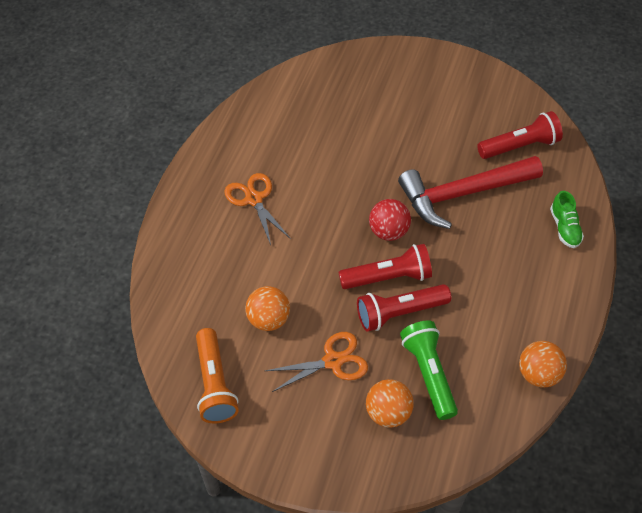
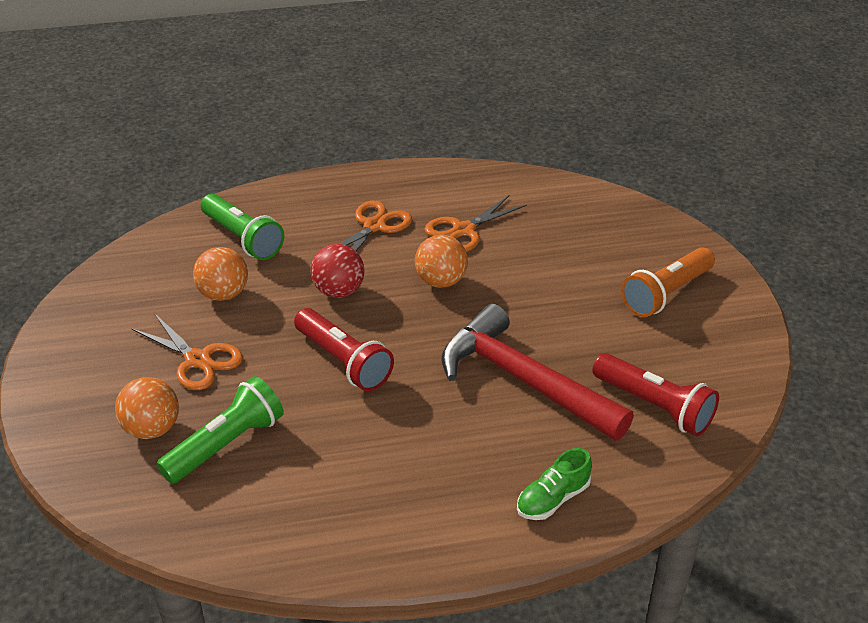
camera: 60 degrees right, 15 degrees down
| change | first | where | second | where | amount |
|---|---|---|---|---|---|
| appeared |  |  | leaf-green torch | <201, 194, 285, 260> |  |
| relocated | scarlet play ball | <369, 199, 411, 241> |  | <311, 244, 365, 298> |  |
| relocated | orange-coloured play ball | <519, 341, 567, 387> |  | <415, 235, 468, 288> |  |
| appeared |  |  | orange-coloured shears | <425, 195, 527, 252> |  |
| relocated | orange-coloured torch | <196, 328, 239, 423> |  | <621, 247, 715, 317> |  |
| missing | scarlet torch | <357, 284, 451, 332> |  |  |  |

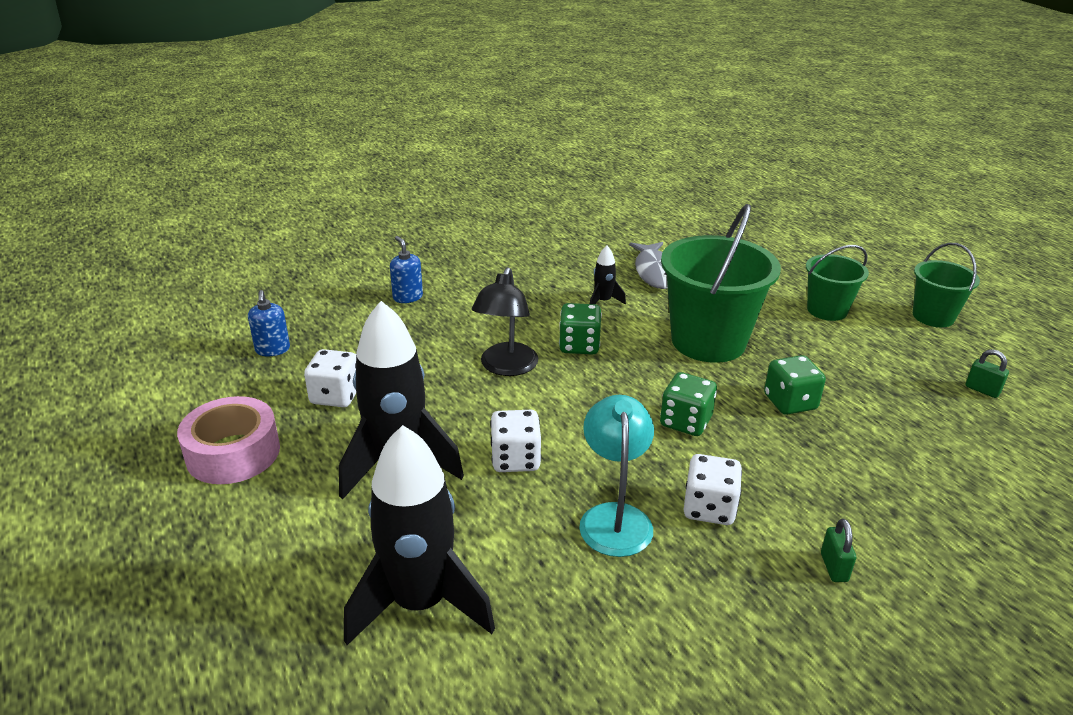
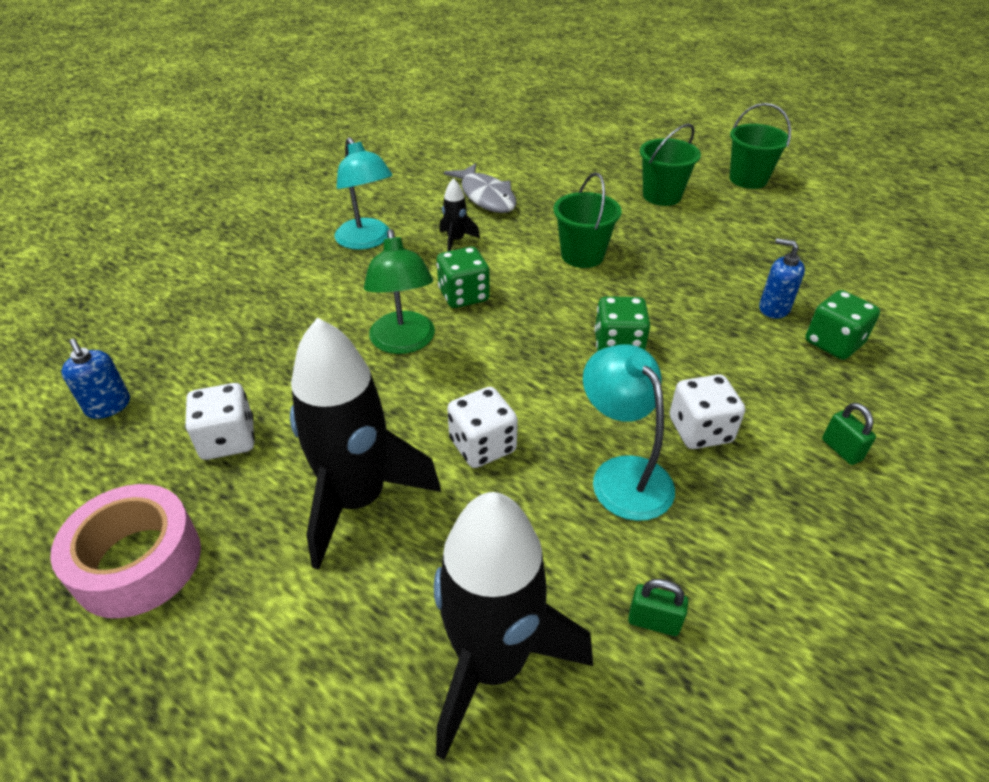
camera: 25 degrees left, 10 degrees up
| change | first | where | second | where | amount |
|---|---|---|---|---|---|
| appeared |  |  | teal reading lamp | <335, 137, 393, 250> |  |
| colour | ebony reading lamp | <472, 267, 538, 376> | leaf-green reading lamp | <364, 229, 435, 354> |  |
| size | leaf-green sand bucket | <661, 204, 781, 363> |  | <553, 172, 622, 268> | x0.56 |
| relocated | leaf-green small lock | <965, 349, 1009, 398> |  | <628, 579, 688, 636> |  |
| relocated | cobalt soap pump | <390, 236, 423, 303> |  | <759, 238, 805, 319> |  |
| relocated | leaf-green game die | <764, 355, 826, 415> |  | <805, 290, 880, 360> |  |

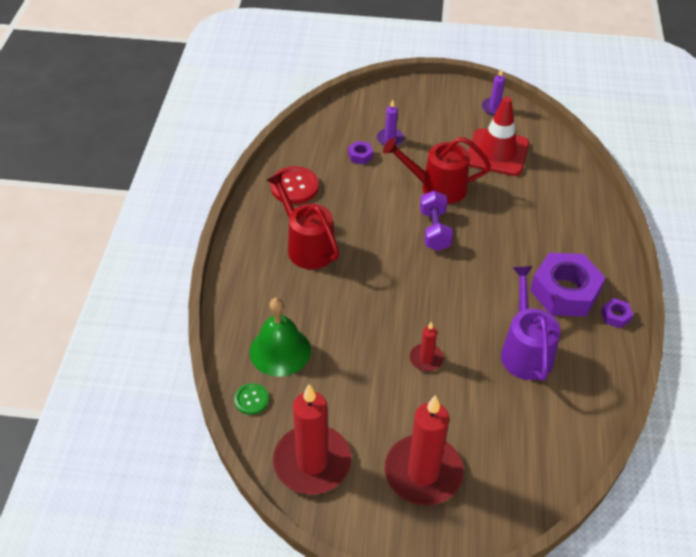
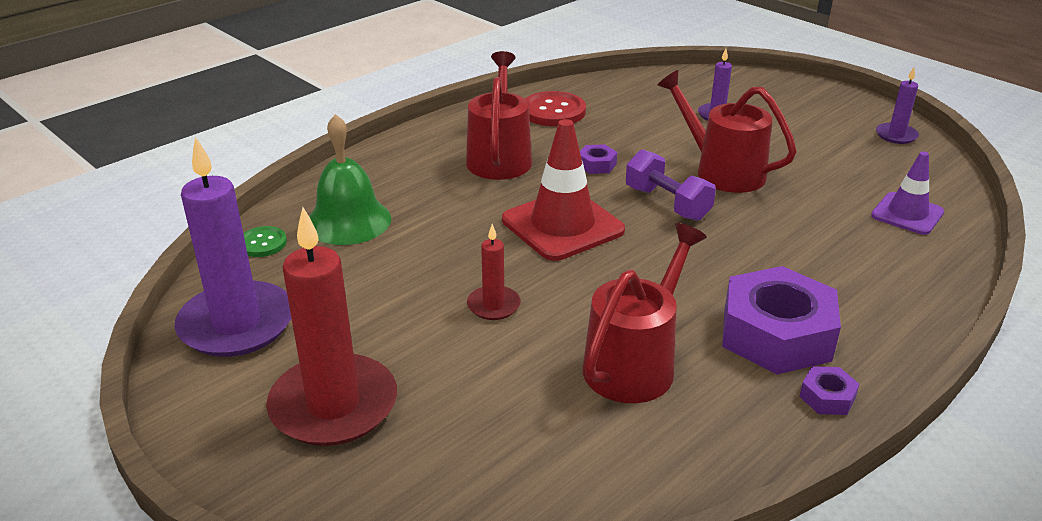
camera: 40 degrees right, 15 degrees down
| change | first | where | second | where | amount |
|---|---|---|---|---|---|
| colour | scarlet wax candle | <273, 384, 352, 494> | royal purple wax candle | <174, 136, 292, 357> |  |
| relocated | scarlet safety cone | <468, 97, 529, 176> |  | <502, 119, 625, 261> |  |
| relocated | royal purple hex nut | <348, 141, 373, 165> |  | <580, 144, 617, 174> |  |
| colour | royal purple watering pot | <501, 266, 561, 381> | scarlet watering pot | <583, 223, 707, 403> |  |
| spun | royal purple hand weight | <420, 190, 453, 251> |  | <626, 149, 716, 221> | 75 degrees counterclockwise |
| appeared |  |  | royal purple safety cone | <871, 151, 944, 235> |  |

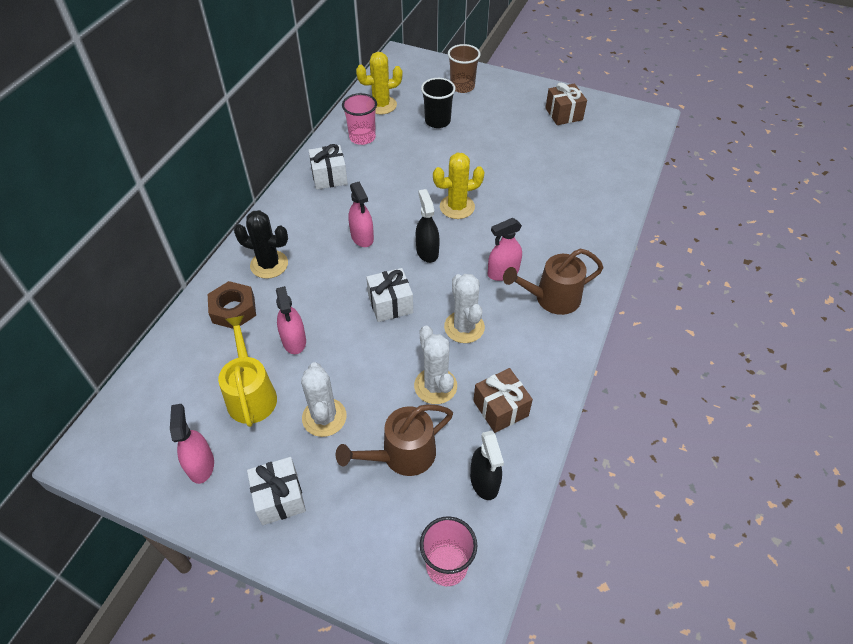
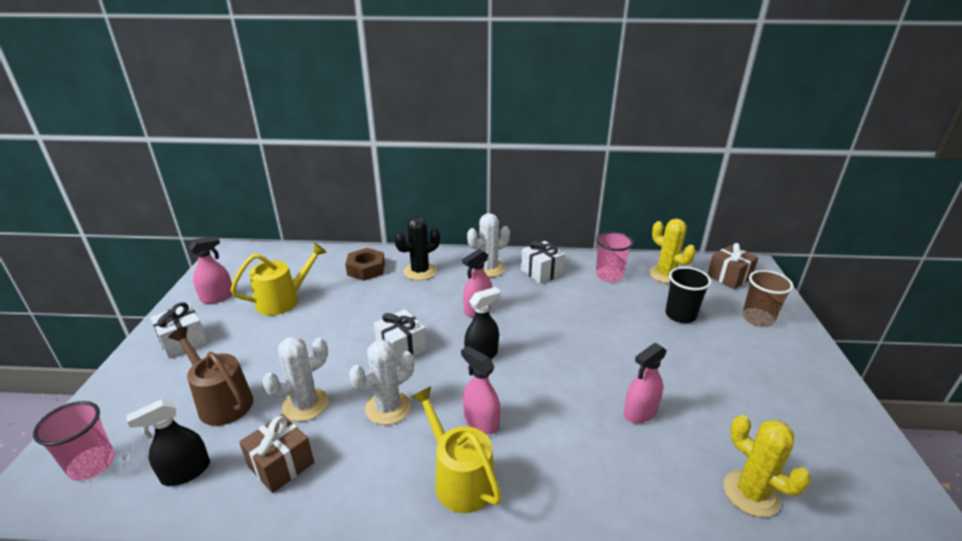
camera: 70 degrees right, 20 degrees down
| change | first | where | second | where | amount |
|---|---|---|---|---|---|
| spun | ebony cactus | <234, 210, 288, 279> |  | <394, 216, 440, 280> | 60 degrees clockwise |
| colour | russet watering pot | <503, 248, 604, 315> | yellow watering pot | <411, 386, 502, 513> |  |
| relocated | pure white cactus | <301, 362, 347, 437> |  | <467, 213, 510, 277> |  |
| relocated | pink spray cleaner | <276, 286, 306, 354> |  | <624, 343, 667, 423> |  |
| relocated | russet wrapped gift | <545, 83, 587, 125> |  | <707, 243, 758, 289> |  |
| relocated | yellow cactus | <433, 153, 485, 219> |  | <723, 415, 811, 517> |  |

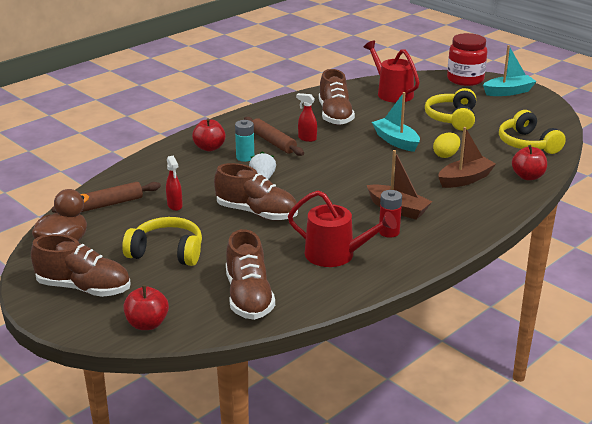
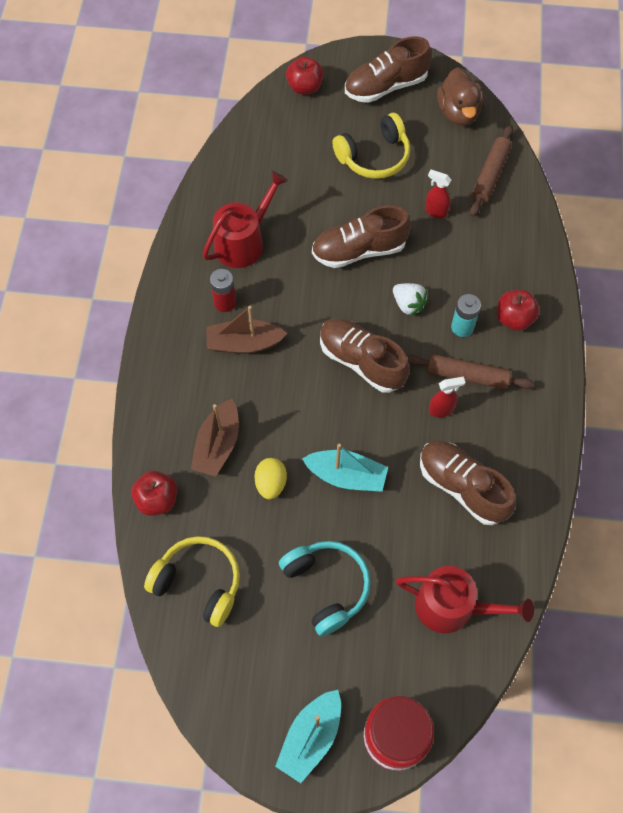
camera: 140 degrees right, 35 degrees up
| change | first | where | second | where | amount |
|---|---|---|---|---|---|
| spun | scarlet watering pot | <288, 190, 397, 267> |  | <202, 171, 288, 268> | 150 degrees clockwise |
| colour | yellow headset | <425, 88, 476, 131> | teal headset | <279, 541, 371, 636> |  |
| relocated | russet lace-up shoe | <226, 229, 275, 320> |  | <320, 318, 409, 393> |  |

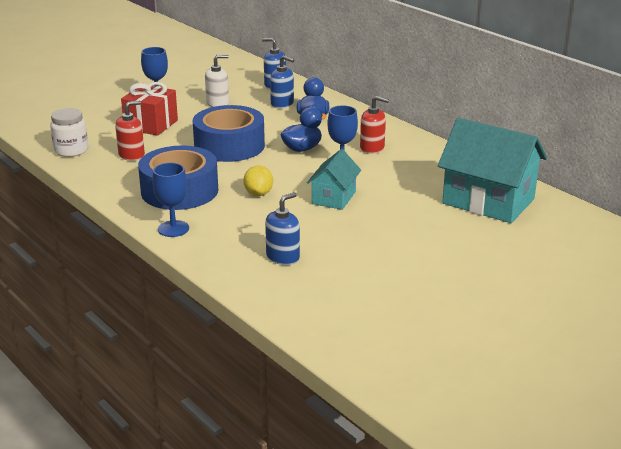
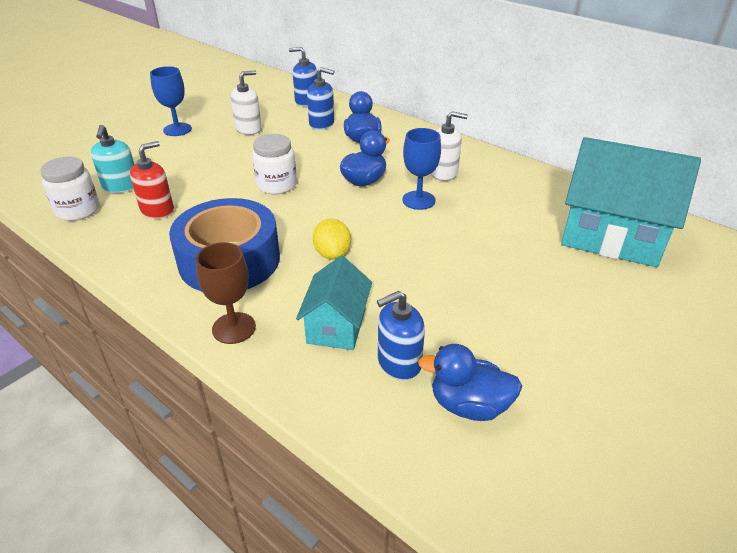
camera: 10 degrees left, 10 degrees up
| change | first | where | second | where | amount |
|---|---|---|---|---|---|
| appeared |  |  | teal soap pump | <91, 125, 135, 193> |  |
| colour | cobalt chalice | <152, 163, 189, 237> | russet chalice | <196, 242, 256, 344> |  |
| exchanged | cobalt sticky tape | <193, 105, 265, 162> | pure white jar | <252, 134, 297, 194> |  |
| relocated | teal house | <307, 149, 361, 210> |  | <296, 256, 372, 350> |  |
| spun | cobalt soap pump | <265, 192, 300, 265> |  | <377, 291, 425, 380> | 150 degrees counterclockwise |
| appeared |  |  | cobalt duck | <418, 344, 522, 421> |  |
| colour | scarlet soap pump | <360, 96, 389, 154> | pure white soap pump | <431, 111, 468, 181> |  |
| missing | scarlet wrapped gift | <121, 82, 178, 136> |  |  |  |

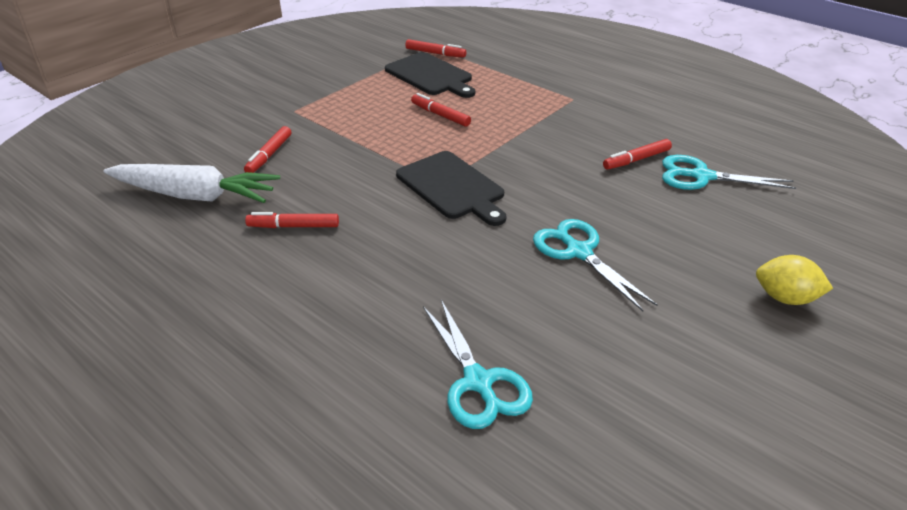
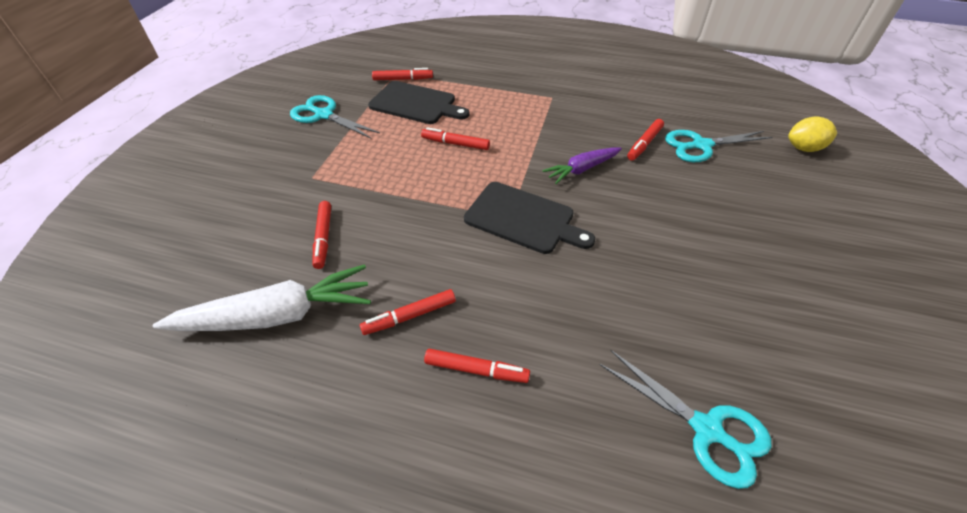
camera: 25 degrees left, 10 degrees up
| change | first | where | second | where | amount |
|---|---|---|---|---|---|
| relocated | teal shears | <533, 219, 657, 311> |  | <290, 95, 380, 138> |  |
| appeared |  |  | scarlet felt pen | <424, 349, 530, 383> |  |
| appeared |  |  | royal purple toy carrot | <543, 147, 622, 184> |  |
| relocated | yellow toy lemon | <756, 255, 833, 305> |  | <788, 116, 837, 152> |  |

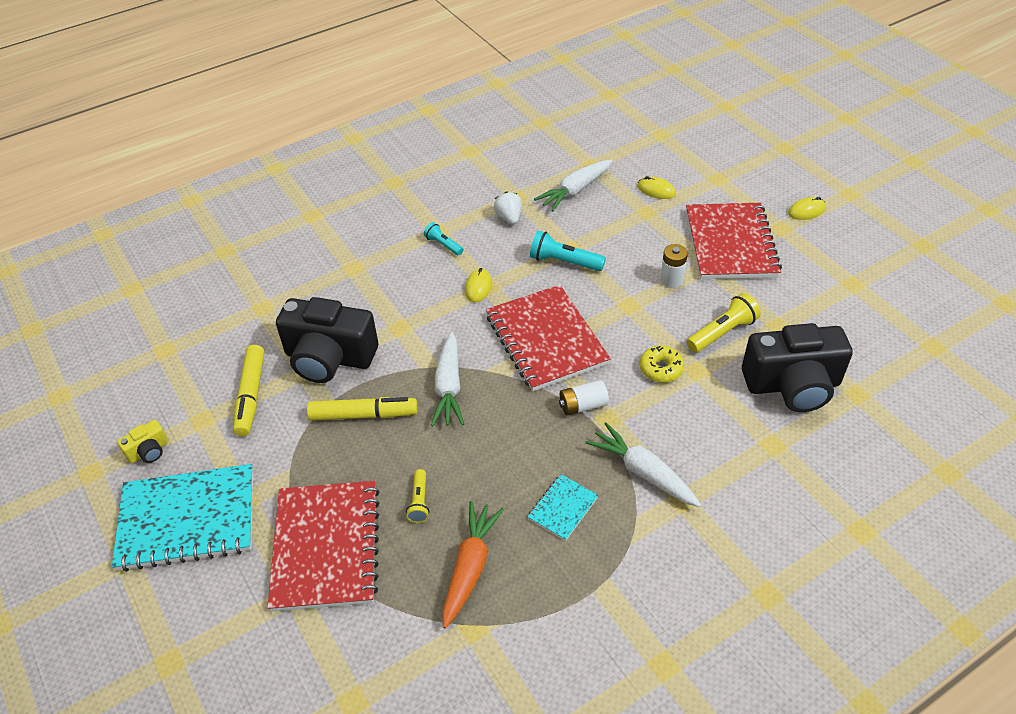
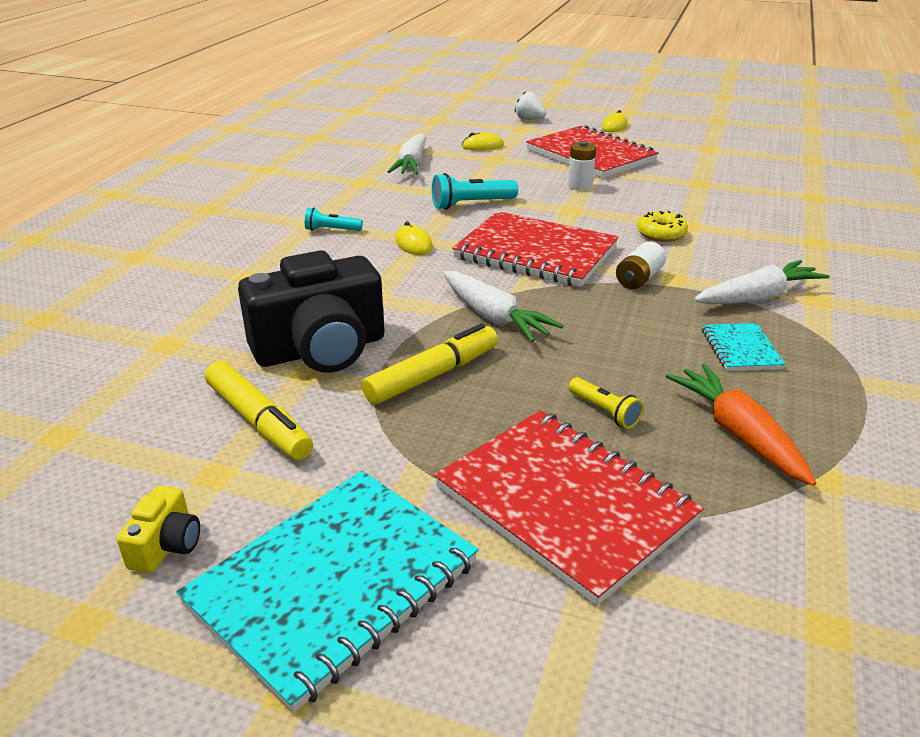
camera: 40 degrees left, 15 degrees down
| change | first | where | second | where | amount |
|---|---|---|---|---|---|
| relocated | pure white berry | <494, 191, 522, 224> |  | <515, 91, 546, 120> |  |
| spun | pure white toy carrot | <585, 422, 701, 507> |  | <694, 260, 830, 304> | 150 degrees clockwise |
| missing | yellow torch | <686, 293, 761, 353> |  |  |  |
| missing | ebony photo camera | <742, 323, 853, 412> |  |  |  |

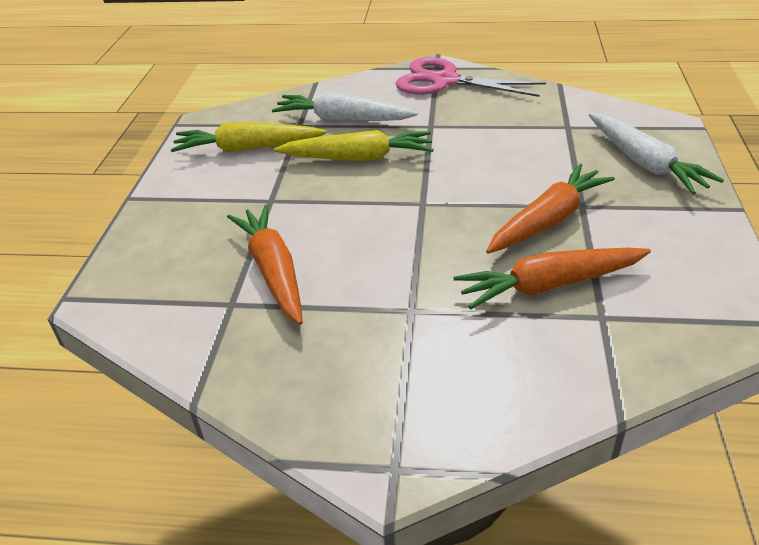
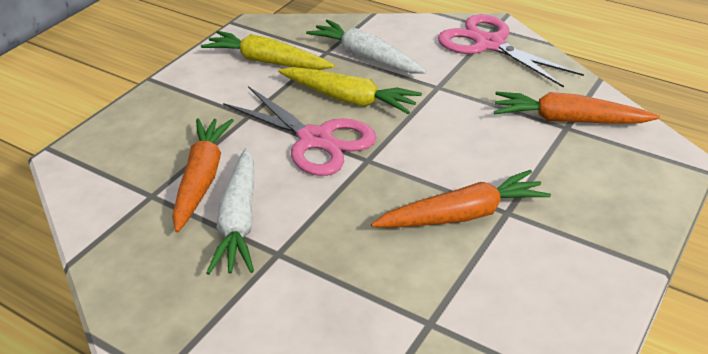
camera: 25 degrees right, 0 degrees up
| change | first | where | second | where | amount |
|---|---|---|---|---|---|
| relocated | pure white toy carrot | <589, 113, 724, 194> |  | <206, 148, 254, 275> |  |
| appeared |  |  | pink shears | <223, 86, 377, 176> |  |
| relocated | orange-coloured toy carrot | <453, 248, 651, 309> |  | <494, 92, 660, 124> |  |

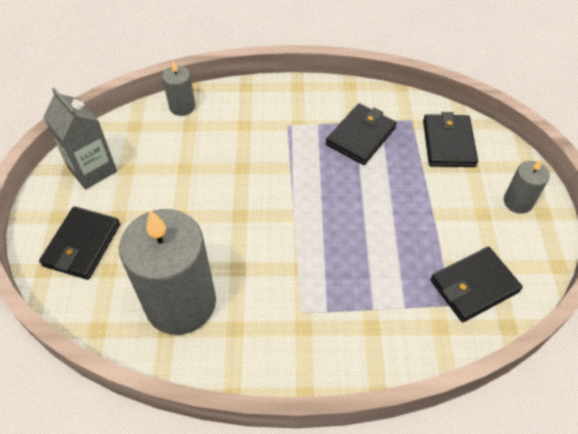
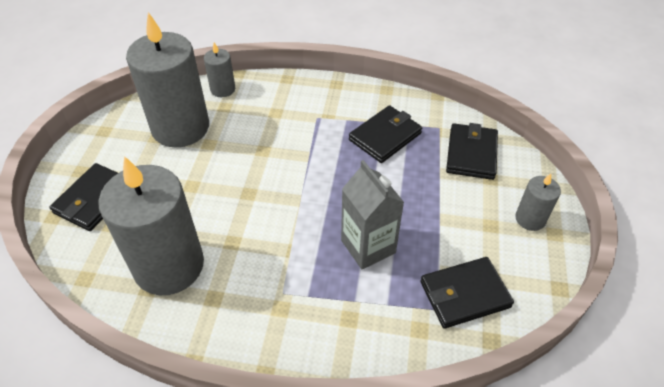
camera: 10 degrees right, 5 degrees down
| change | first | where | second | where | amount |
|---|---|---|---|---|---|
| appeared |  |  | grey wax candle | <126, 12, 209, 148> |  |
| relocated | grey carton | <43, 88, 117, 189> |  | <341, 160, 404, 269> |  |

